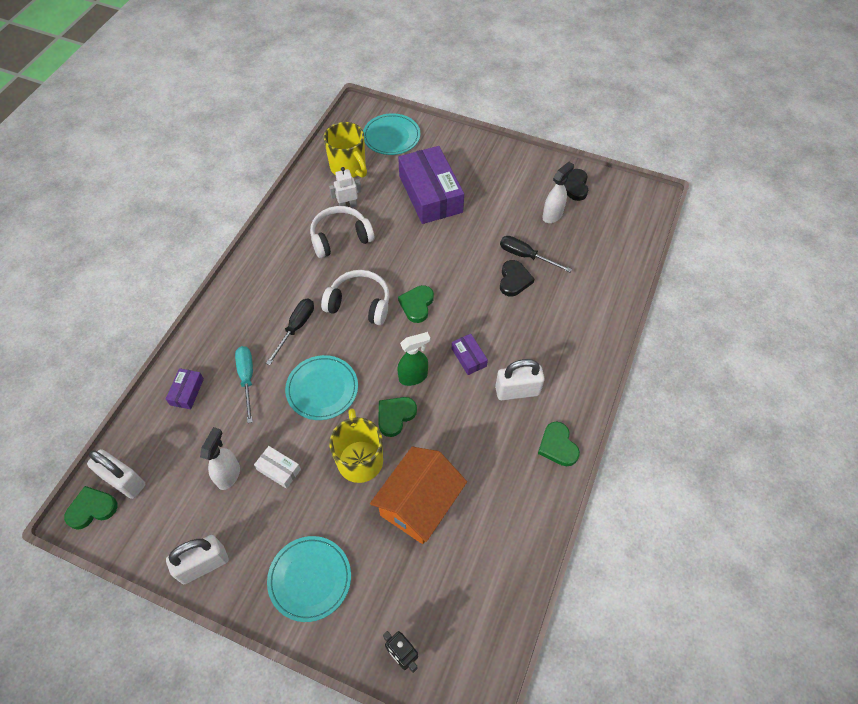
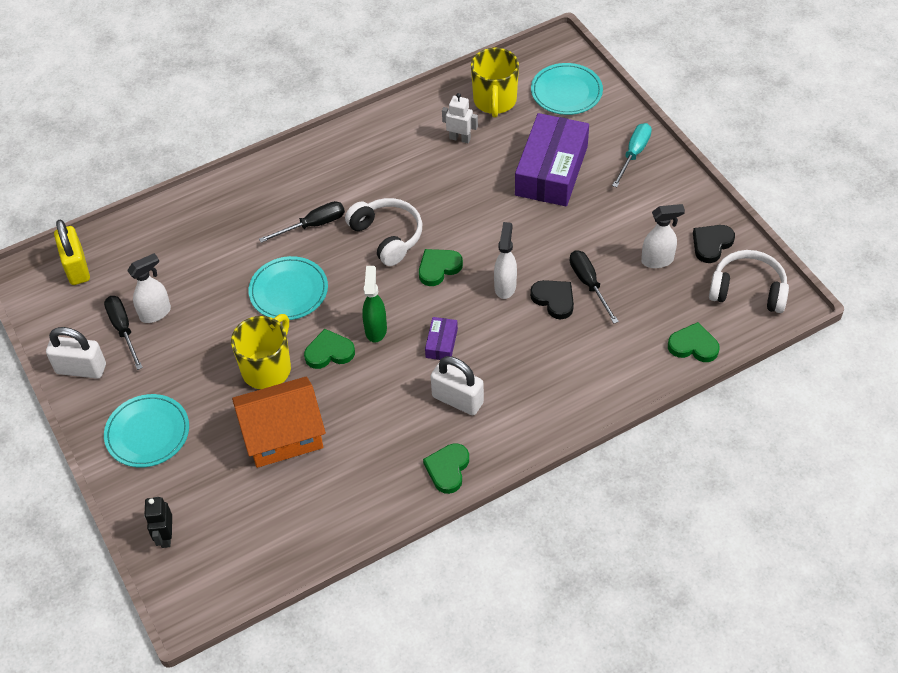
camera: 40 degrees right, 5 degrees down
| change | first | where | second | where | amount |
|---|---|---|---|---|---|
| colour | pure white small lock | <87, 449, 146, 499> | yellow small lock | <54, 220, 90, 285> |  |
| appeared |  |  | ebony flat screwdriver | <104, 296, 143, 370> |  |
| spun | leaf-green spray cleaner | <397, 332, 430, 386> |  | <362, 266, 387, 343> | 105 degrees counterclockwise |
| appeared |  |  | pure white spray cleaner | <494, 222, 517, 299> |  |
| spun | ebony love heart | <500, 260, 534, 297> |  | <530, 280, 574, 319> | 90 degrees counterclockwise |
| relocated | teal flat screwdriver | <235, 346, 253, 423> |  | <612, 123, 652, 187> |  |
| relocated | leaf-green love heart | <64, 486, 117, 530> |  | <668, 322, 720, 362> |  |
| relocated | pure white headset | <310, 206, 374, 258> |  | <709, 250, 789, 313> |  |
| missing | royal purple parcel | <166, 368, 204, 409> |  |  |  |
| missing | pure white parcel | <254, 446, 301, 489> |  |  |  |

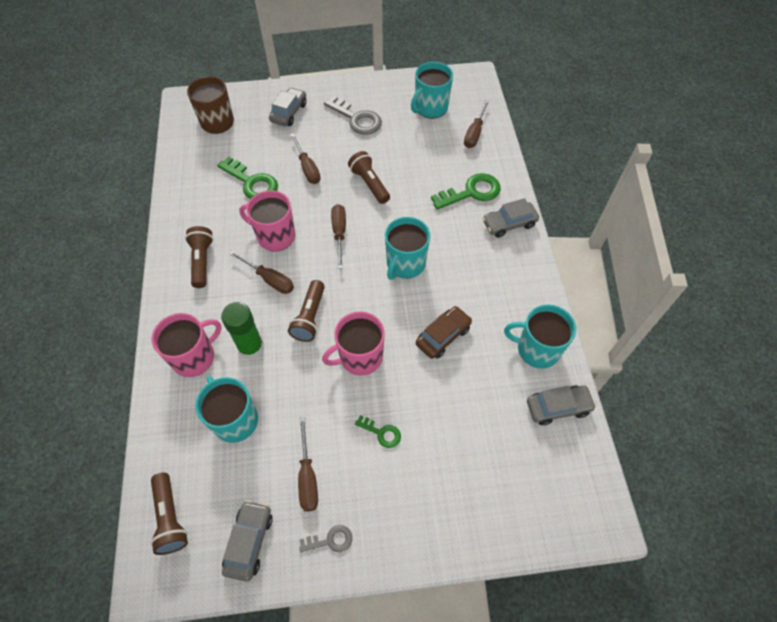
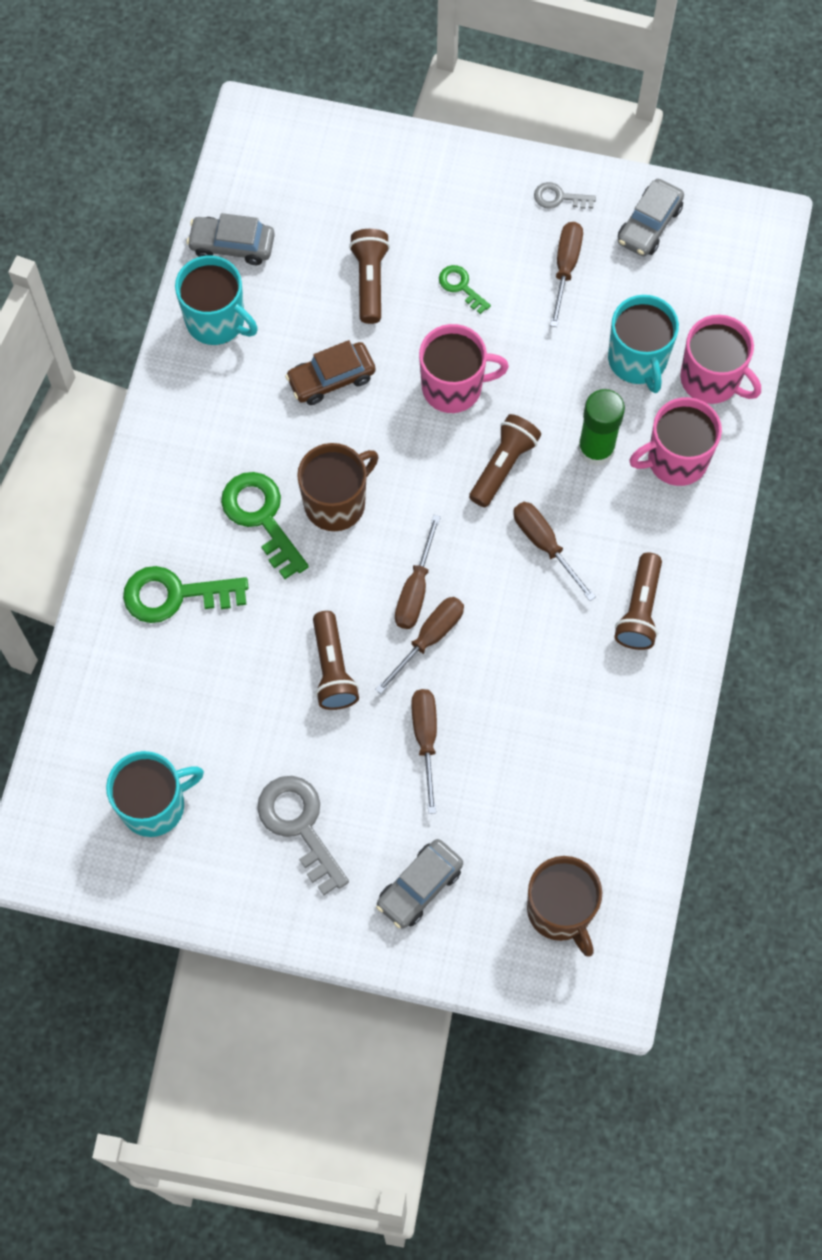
camera: 160 degrees left, 10 degrees up
| change | first | where | second | where | amount |
|---|---|---|---|---|---|
| relocated | leaf-green latchkey | <217, 157, 278, 199> |  | <221, 472, 309, 579> |  |
| colour | teal coffee mug | <385, 217, 430, 280> | russet coffee mug | <297, 443, 378, 531> |  |
| relocated | russet torch | <150, 473, 188, 555> |  | <349, 229, 390, 324> |  |
| relocated | russet flat screwdriver | <464, 100, 489, 148> |  | <375, 597, 464, 694> |  |
| relocated | pink coffee mug | <239, 190, 295, 252> |  | <680, 315, 761, 404> |  |
| missing | grey toy car | <483, 198, 539, 238> |  |  |  |

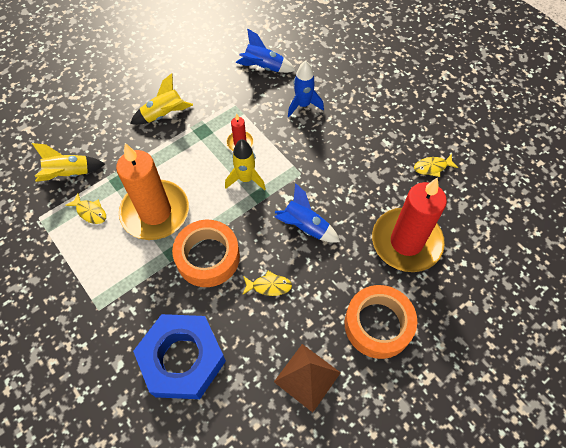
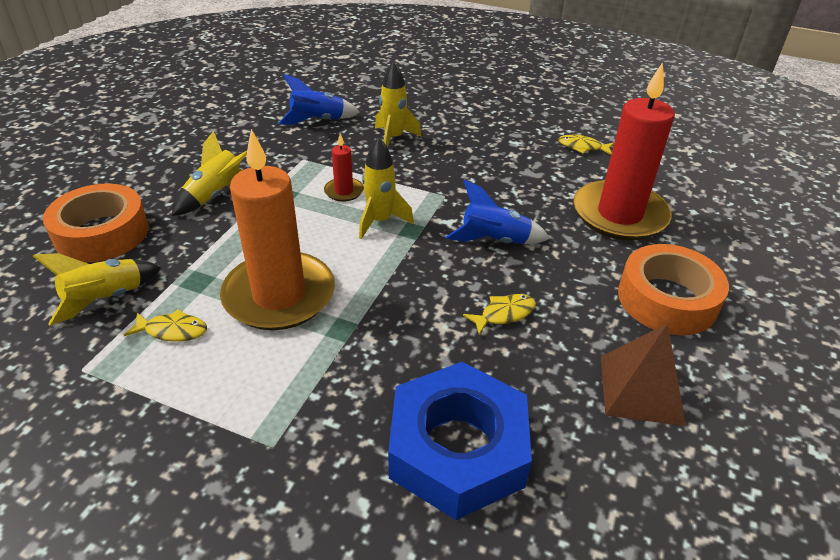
camera: 30 degrees left, 20 degrees down
| change | first | where | second | where | amount |
|---|---|---|---|---|---|
| relocated | orange-coloured sticky tape | <172, 220, 240, 287> |  | <43, 183, 149, 262> |  |
| colour | cobalt spaceship | <288, 61, 324, 117> | yellow spaceship | <375, 61, 422, 148> |  |
| spun | yellow fish | <414, 154, 458, 177> |  | <558, 134, 614, 155> | 60 degrees clockwise |

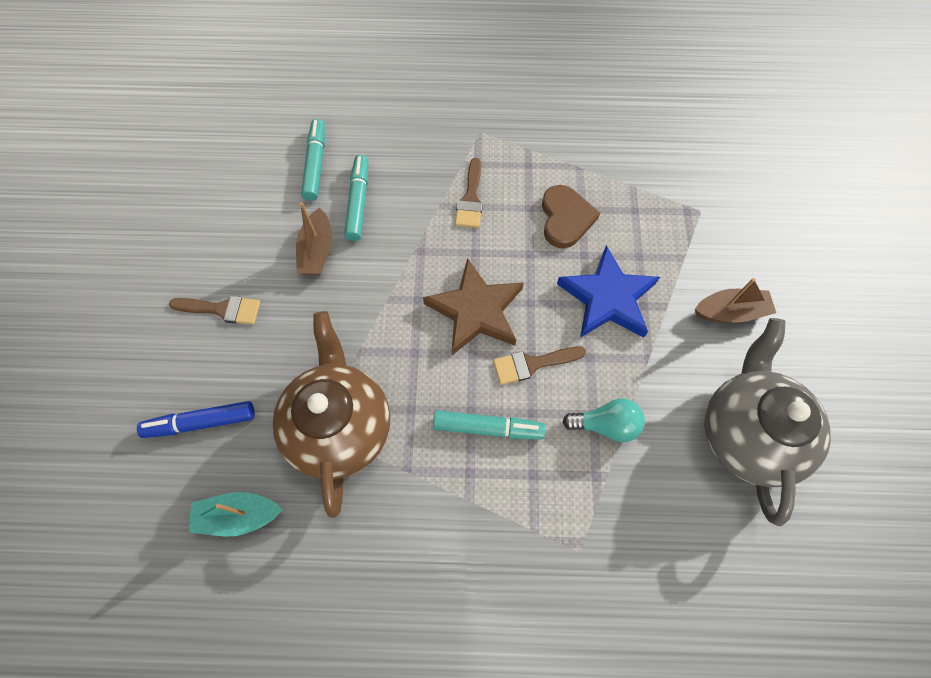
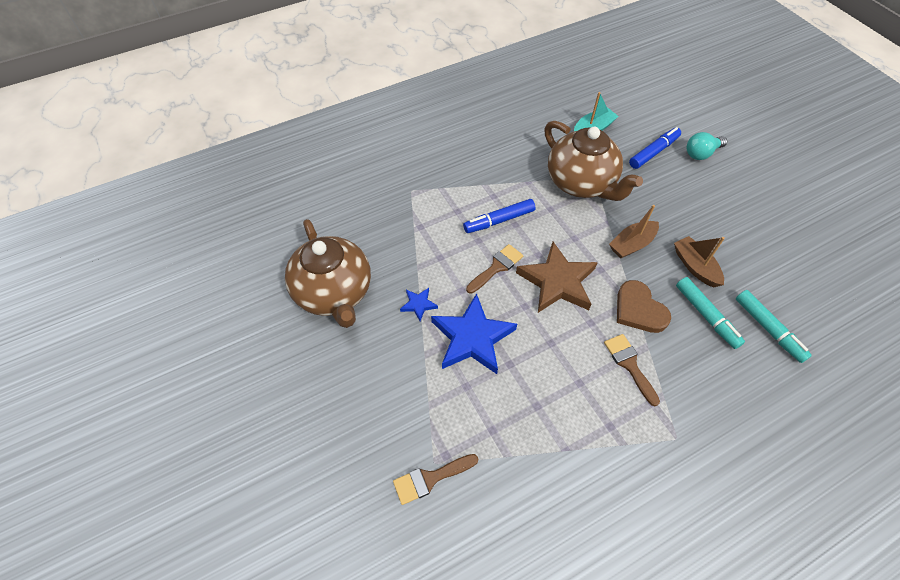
camera: 150 degrees right, 10 degrees down
| change | first | where | second | where | amount |
|---|---|---|---|---|---|
| colour | grey teapot | <704, 318, 831, 526> | russet teapot | <285, 219, 371, 328> |  |
| relocated | russet brush | <169, 296, 260, 325> |  | <393, 454, 478, 505> |  |
| appeared |  |  | cobalt star shape | <400, 288, 438, 321> |  |
| colour | teal felt pen | <433, 410, 545, 439> | cobalt felt pen | <463, 199, 536, 233> |  |
| relocated | russet boat | <695, 278, 776, 323> |  | <609, 205, 659, 258> |  |
| relocated | russet love heart | <542, 185, 600, 248> |  | <617, 280, 671, 333> |  |
| relocated | teal light bulb | <562, 399, 645, 442> |  | <686, 132, 727, 160> |  |

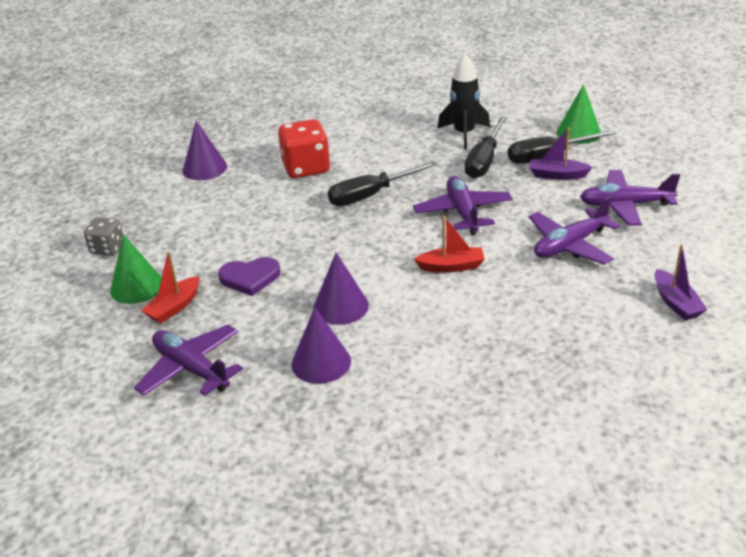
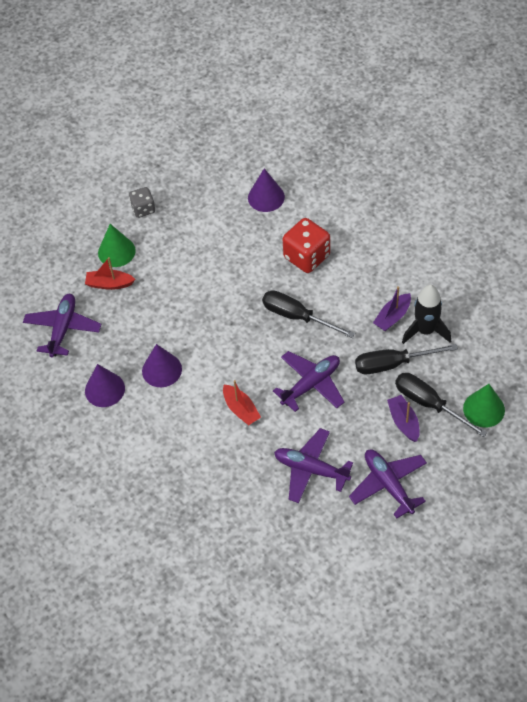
camera: 60 degrees right, 20 degrees up
| change | first | where | second | where | amount |
|---|---|---|---|---|---|
| relocated | royal purple boat | <655, 244, 707, 321> |  | <373, 286, 411, 331> |  |
| missing | royal purple love heart | <218, 257, 280, 296> |  |  |  |

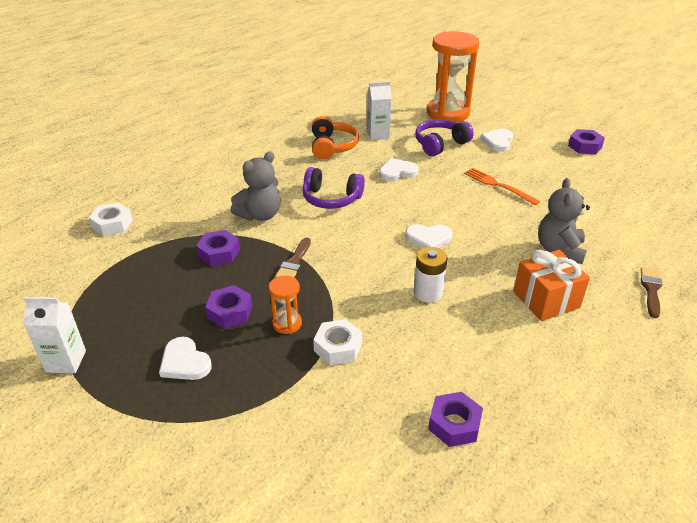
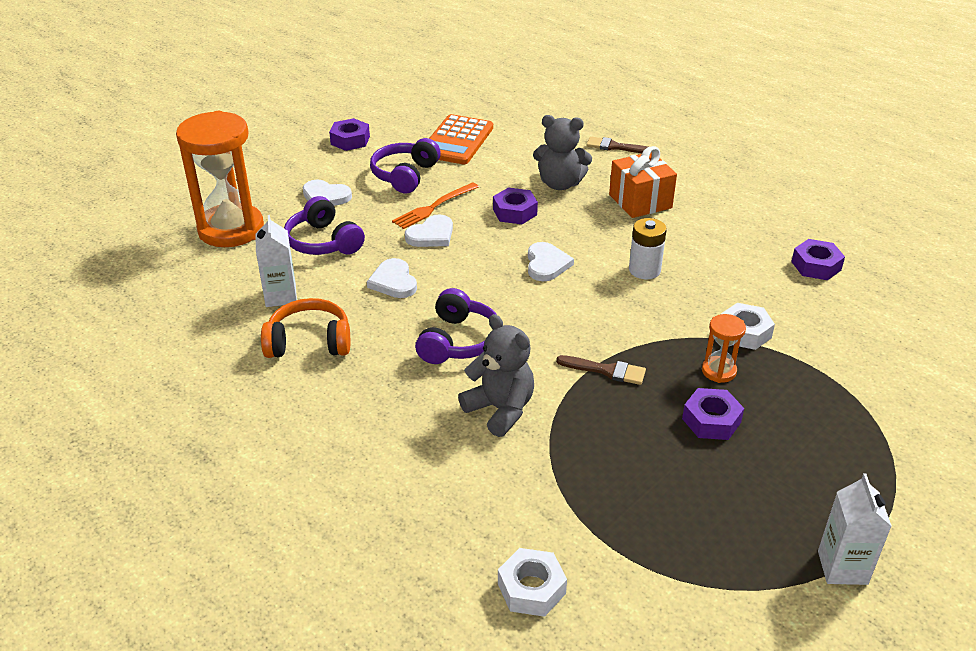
camera: 90 degrees left, 0 degrees up
| change | first | where | second | where | amount |
|---|---|---|---|---|---|
| appeared |  |  | royal purple headset | <370, 138, 441, 194> |  |
| relocated | pure white love heart | <159, 337, 212, 380> |  | <405, 214, 453, 247> |  |
| appeared |  |  | orange-coloured pocket calculator | <429, 114, 493, 164> |  |
| relocated | royal purple hex nut | <196, 230, 240, 266> |  | <493, 188, 538, 224> |  |

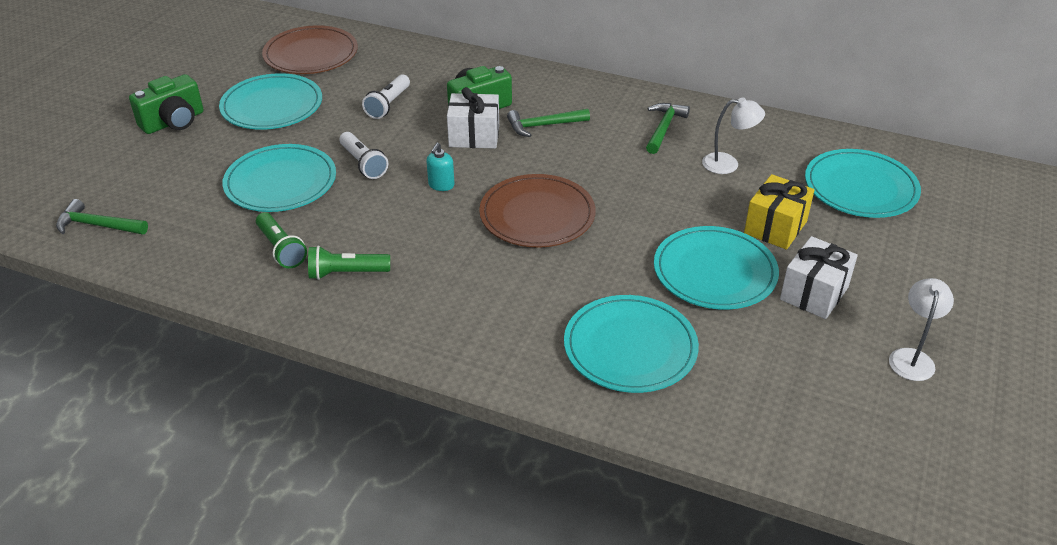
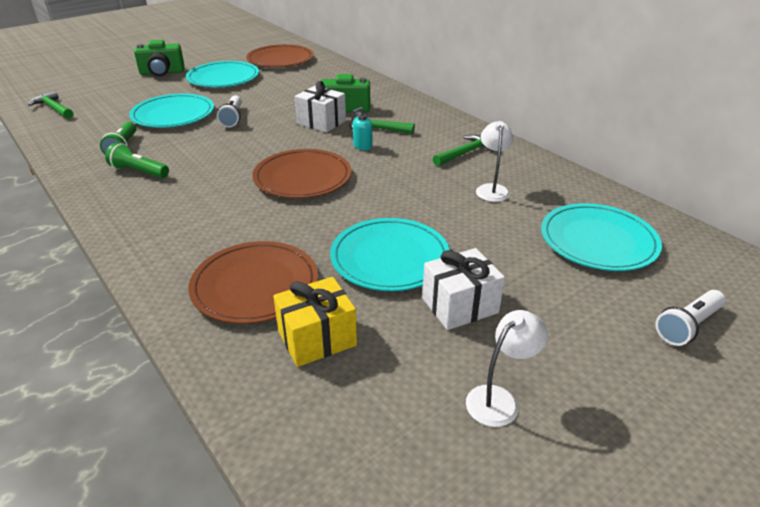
camera: 30 degrees right, 5 degrees down
| change | first | where | second | where | amount |
|---|---|---|---|---|---|
| colour | teal dinner plate | <564, 295, 699, 393> | russet dinner plate | <188, 241, 318, 324> |  |
| relocated | yellow wrapped gift | <744, 174, 814, 250> |  | <273, 277, 357, 367> |  |
| relocated | teal soap pump | <427, 143, 455, 191> |  | <352, 107, 372, 150> |  |
| spun | pure white reading lamp | <702, 98, 765, 174> |  | <476, 121, 513, 202> | 120 degrees counterclockwise |
| relocated | pure white torch | <362, 74, 410, 119> |  | <655, 290, 726, 346> |  |

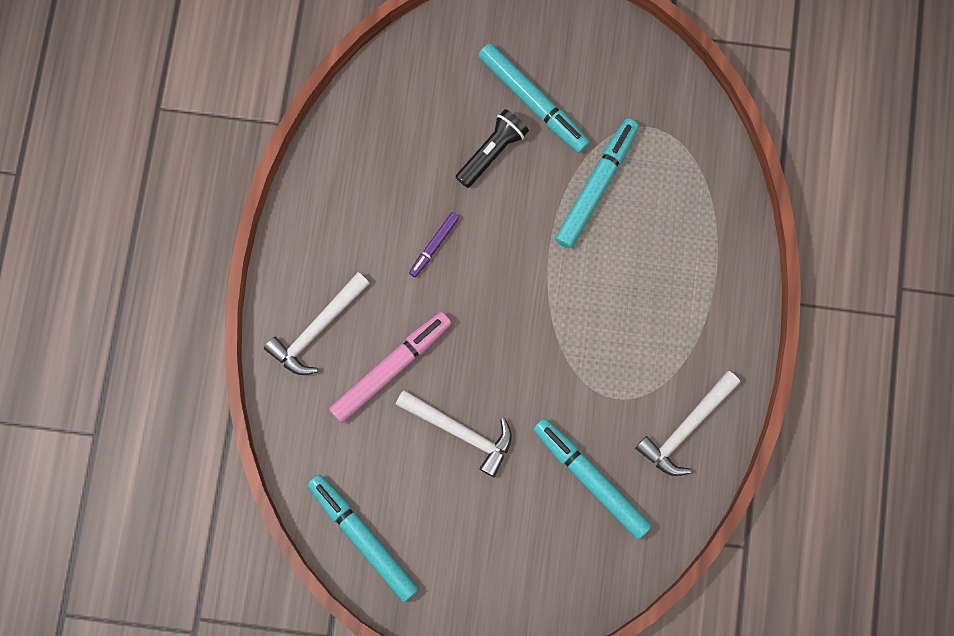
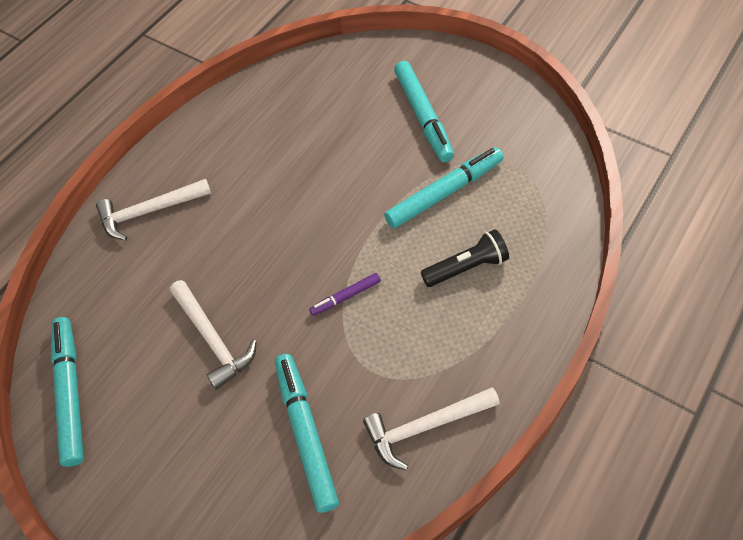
camera: 30 degrees right, 20 degrees down
| change | first | where | second | where | amount |
|---|---|---|---|---|---|
| relocated | royal purple felt pen | <409, 212, 459, 277> |  | <309, 273, 381, 316> |  |
| relocated | ebony torch | <456, 109, 529, 188> |  | <421, 229, 509, 287> |  |
| missing | pink felt pen | <329, 312, 452, 423> |  |  |  |

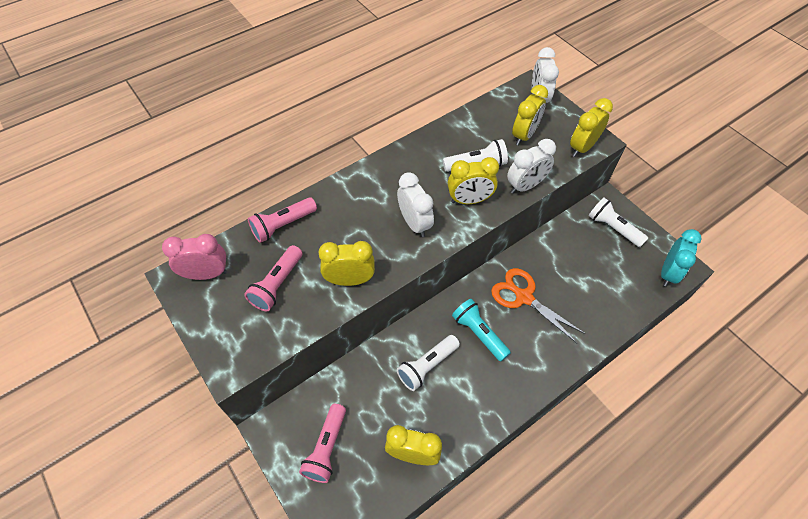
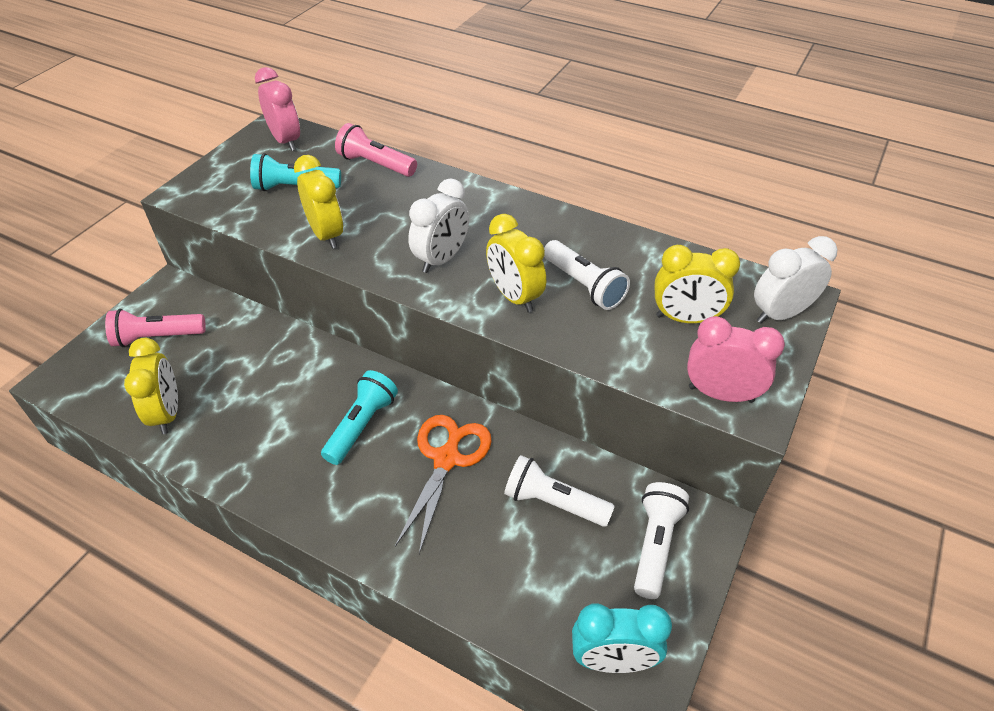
camera: 65 degrees right, 10 degrees down
| change | first | where | second | where | amount |
|---|---|---|---|---|---|
| colour | pink torch | <244, 245, 302, 311> | teal torch | <250, 153, 341, 191> |  |
| relocated | pure white torch | <397, 335, 460, 391> |  | <504, 455, 615, 527> |  |
| colour | yellow clock | <570, 98, 613, 157> | pink clock | <687, 316, 785, 403> |  |
| missing | pure white clock | <507, 139, 556, 194> |  |  |  |

